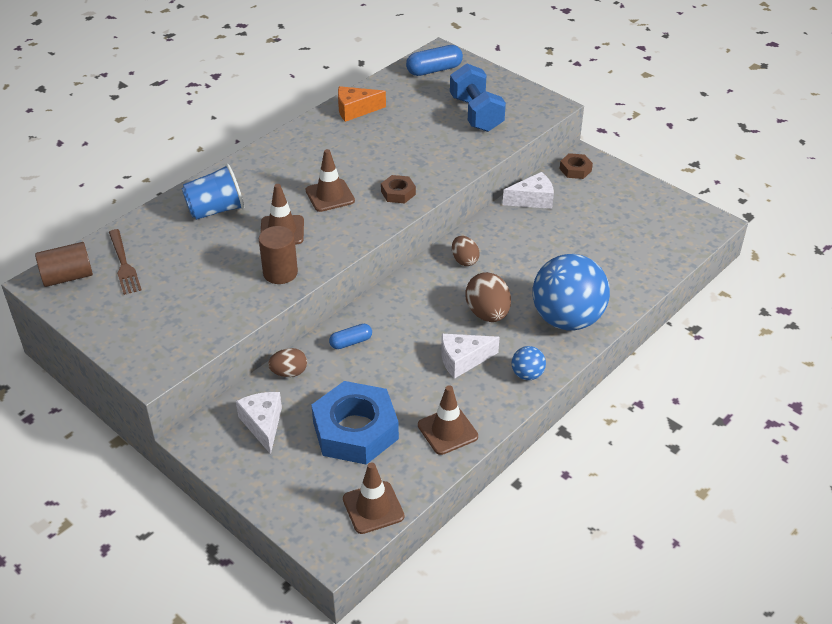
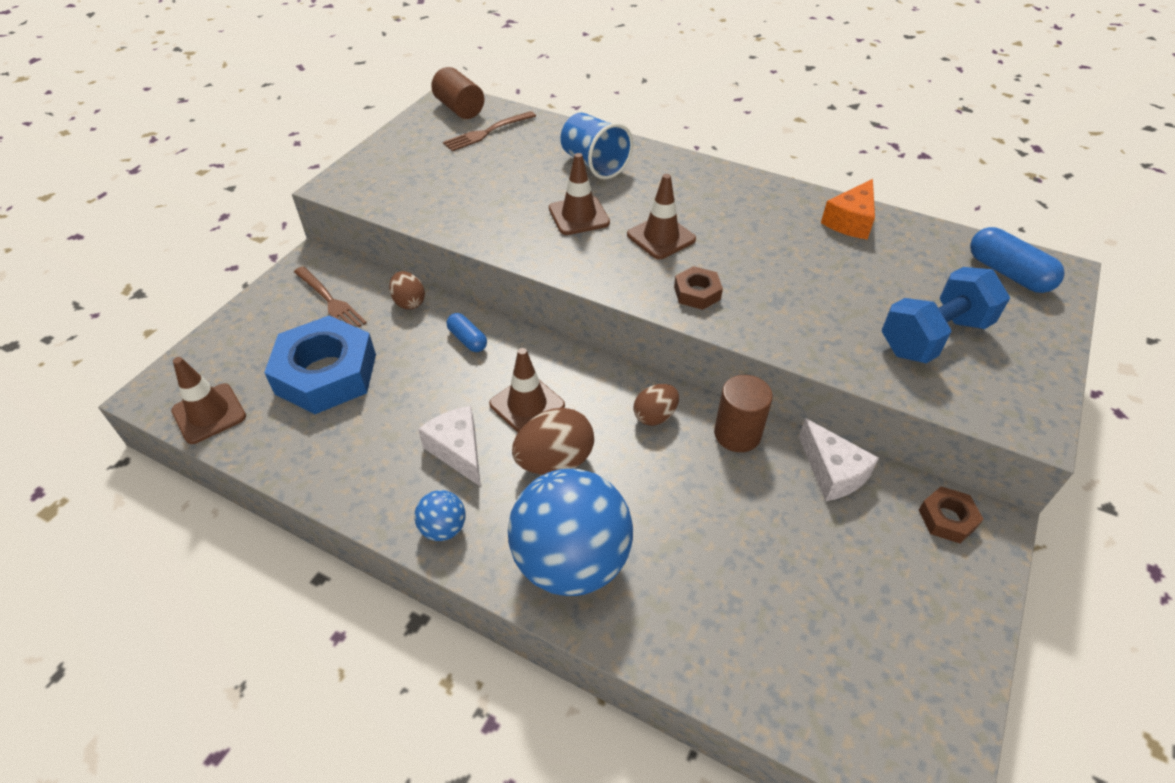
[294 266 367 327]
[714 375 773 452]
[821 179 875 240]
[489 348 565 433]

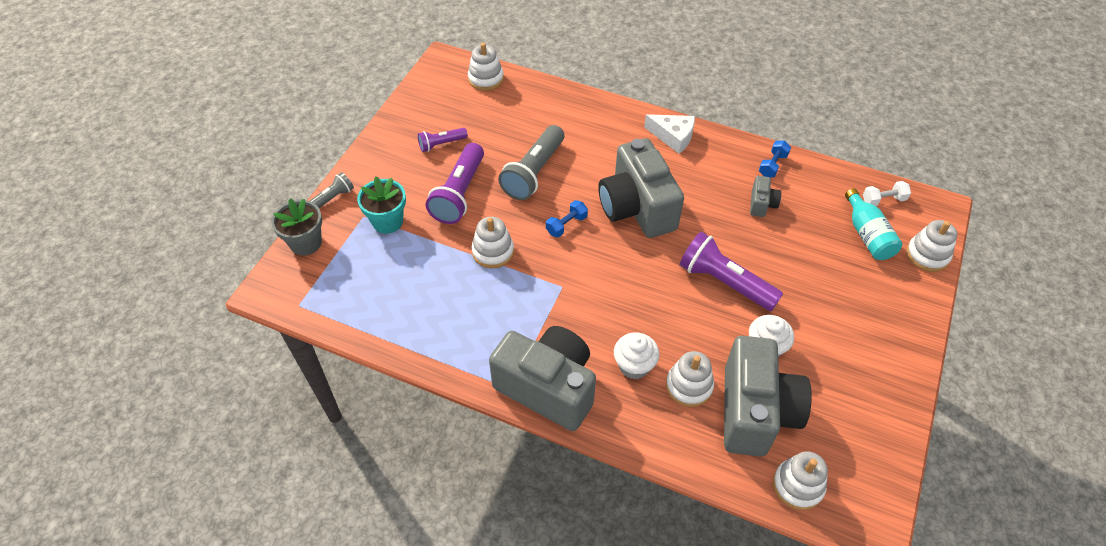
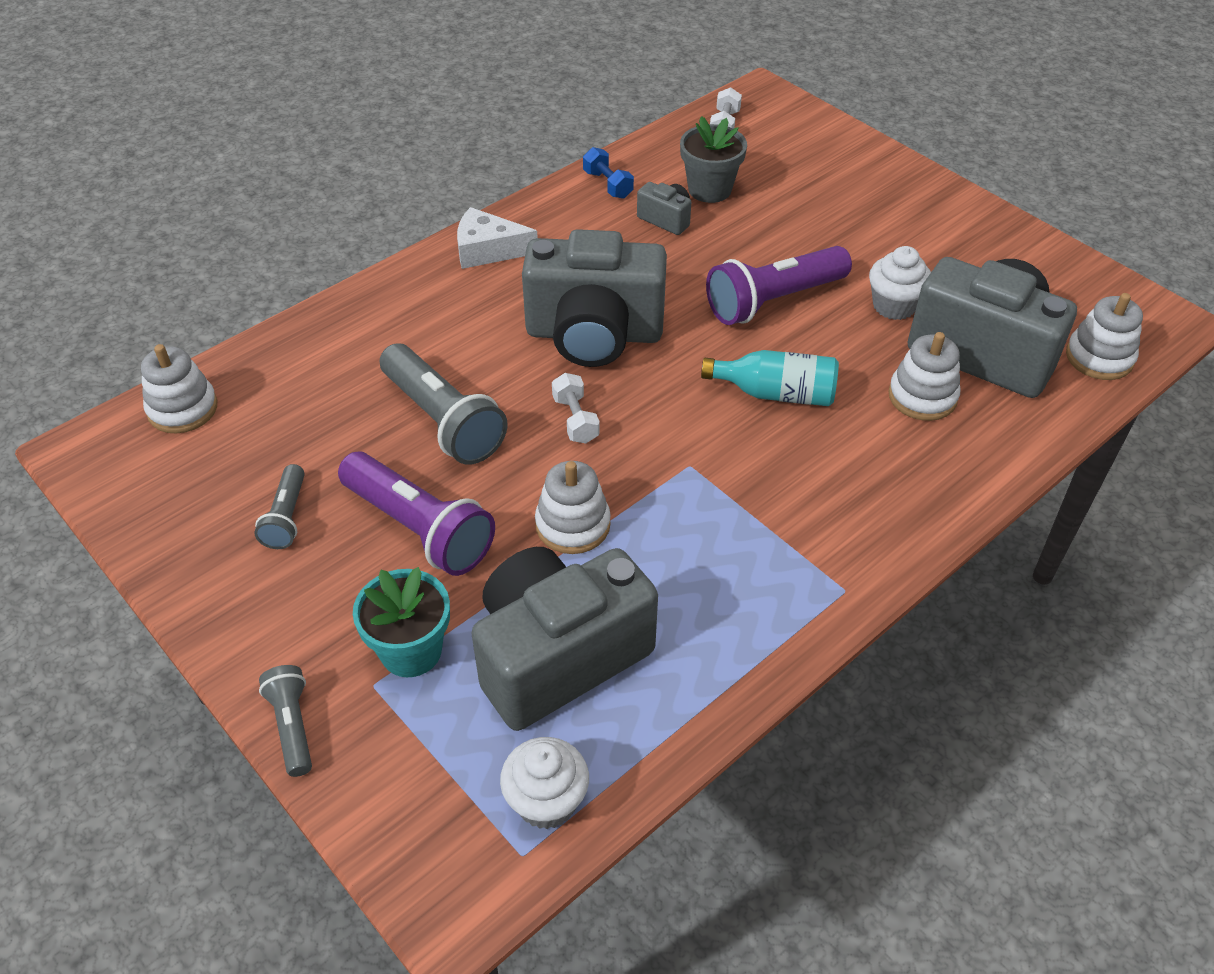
[680 116 747 203]
[254 464 305 549]
[471 547 658 731]
[552 373 600 443]
[500 737 589 829]
[457 207 538 269]
[701 350 839 406]
[906 220 957 272] (first image)

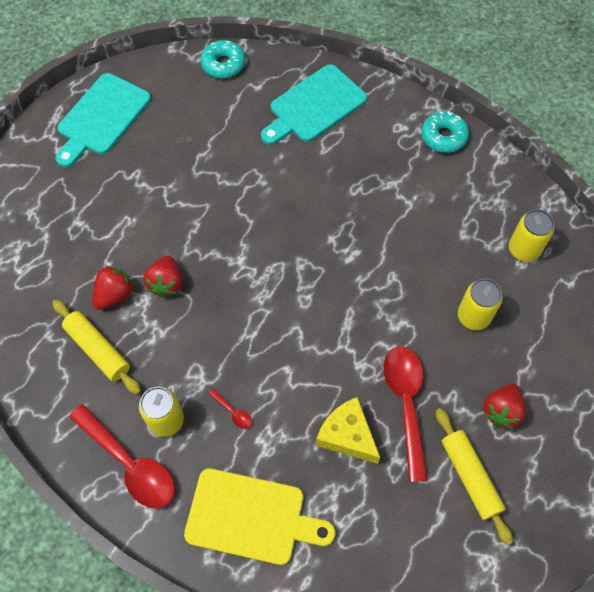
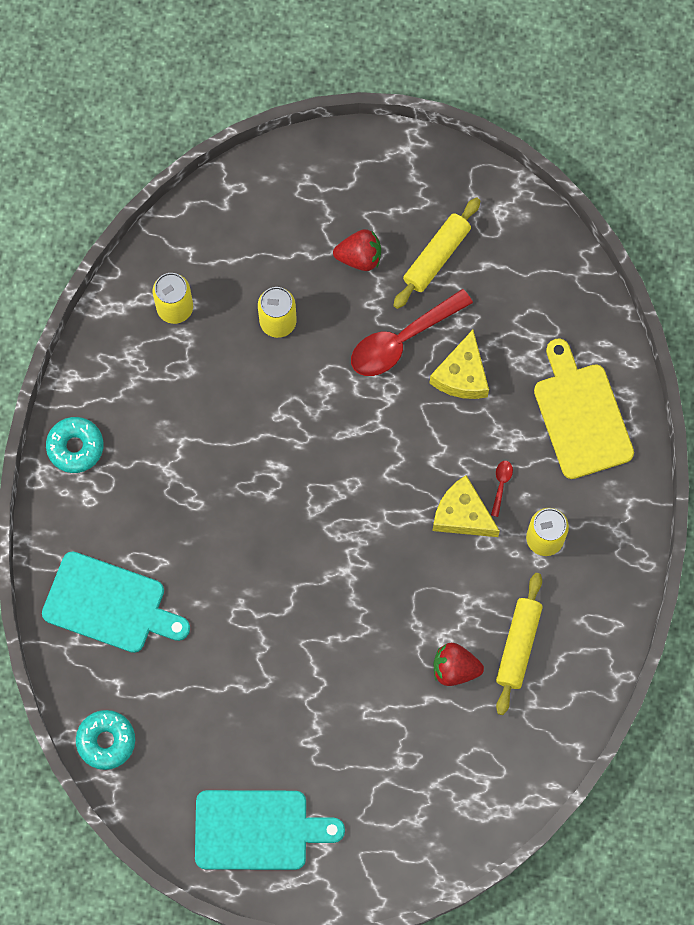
[69 404 175 508] (first image)
[143 255 182 298] (first image)
[433 475 500 537]

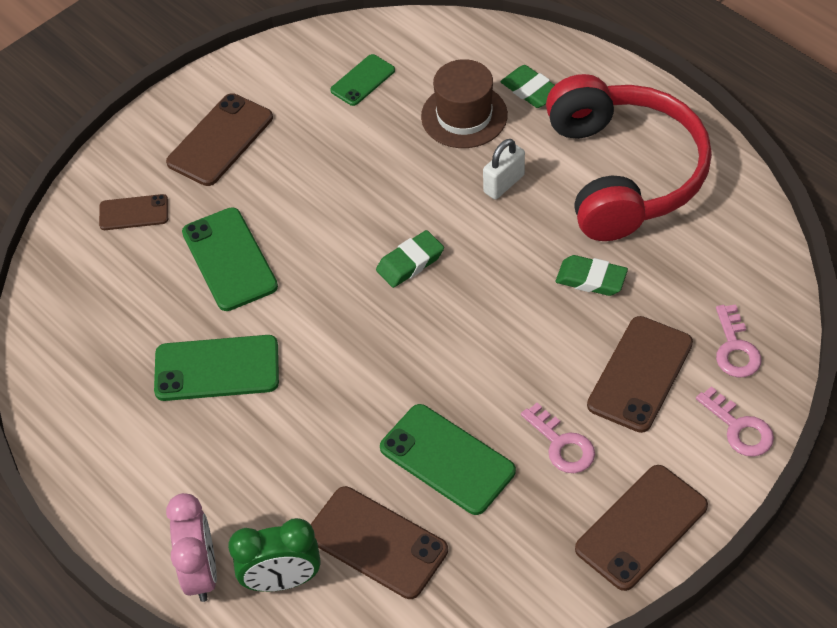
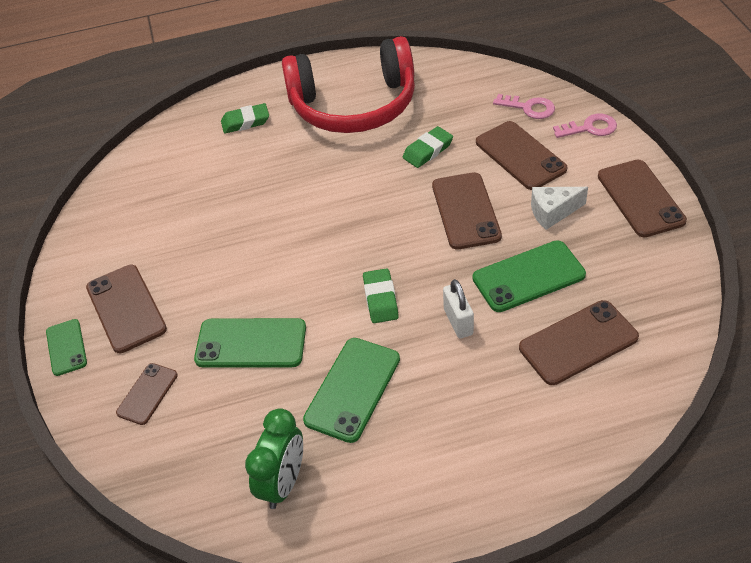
[166 493 217 602] (first image)
[245 408 303 509]
[46 319 87 376]
[363 268 399 323]
[421 59 508 148] (first image)
[443 279 474 338]
[531 187 588 230]
[282 36 415 133]
[432 172 502 249]

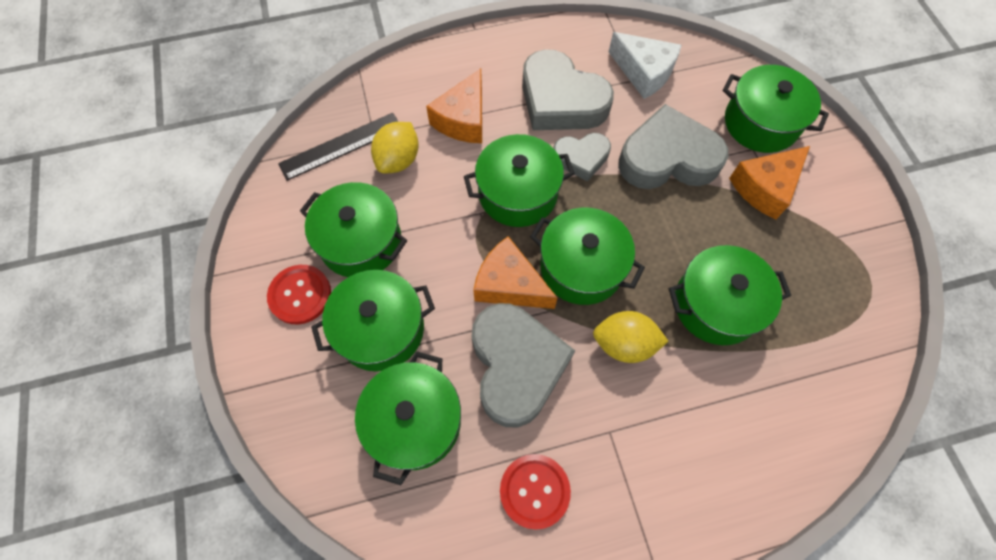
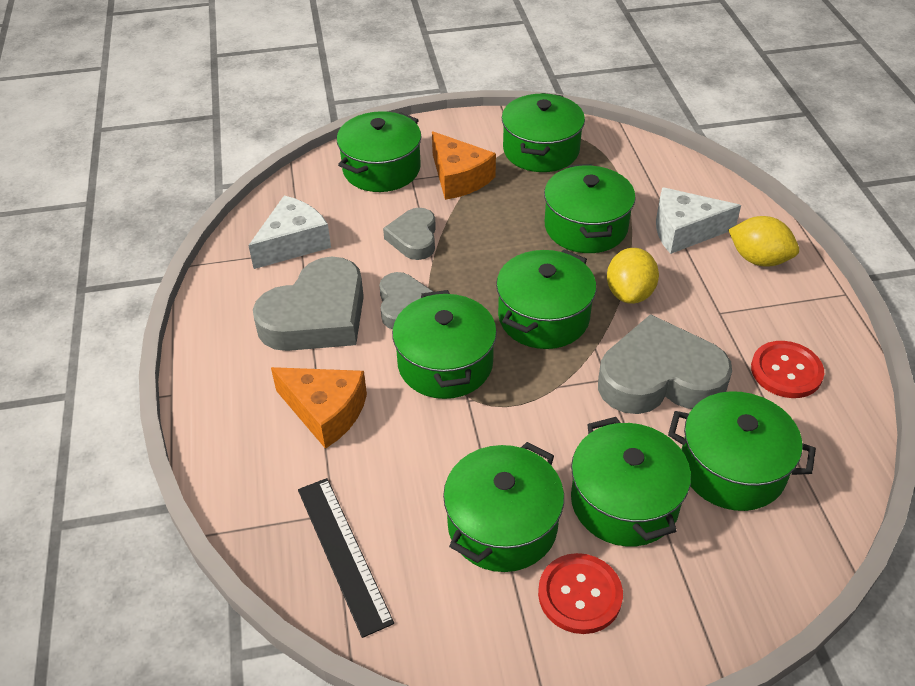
[728 216 799 267]
[473 236 558 309] (first image)
[383 208 436 260]
[502 93 585 172]
[656 187 741 254]

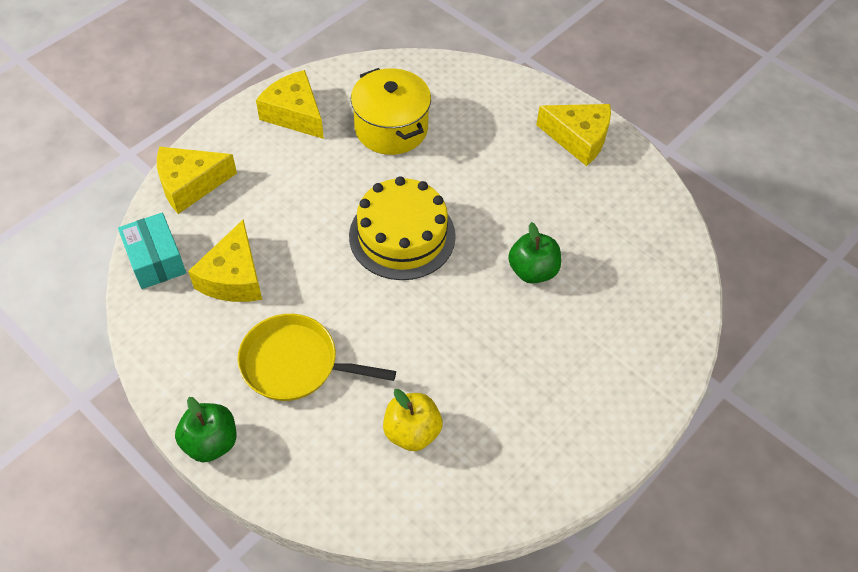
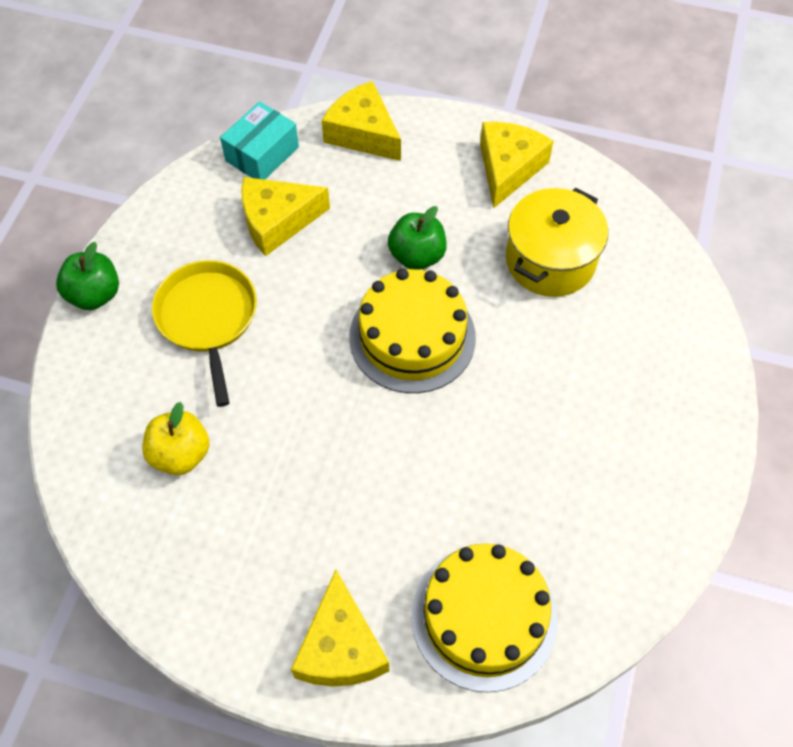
[388 206 447 270]
[291 570 389 687]
[411 543 558 692]

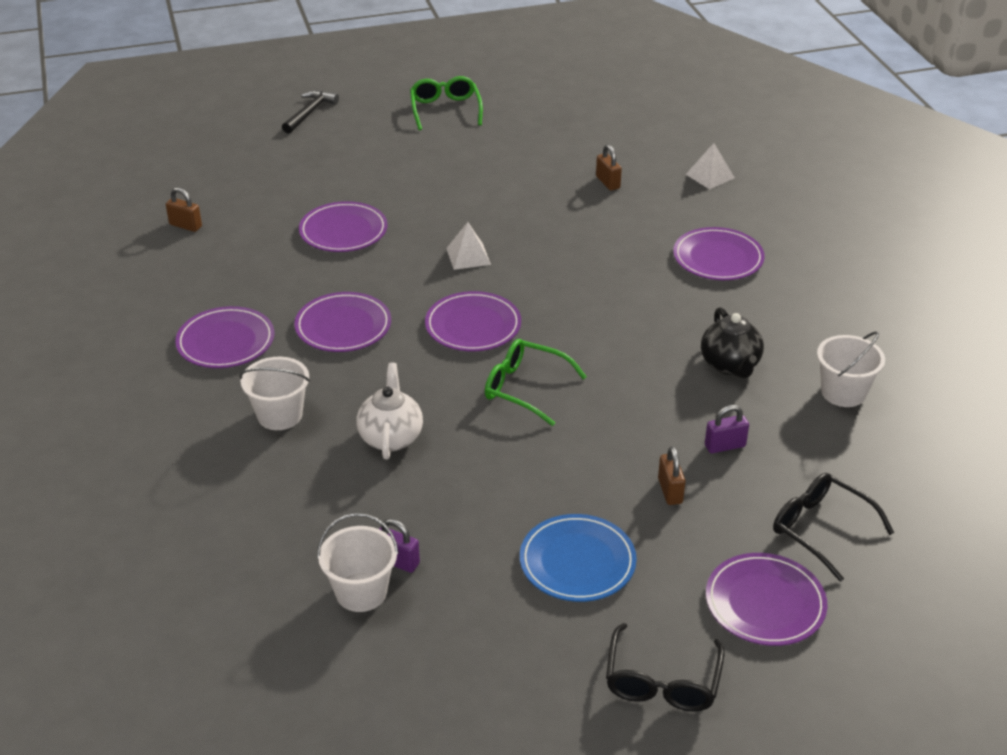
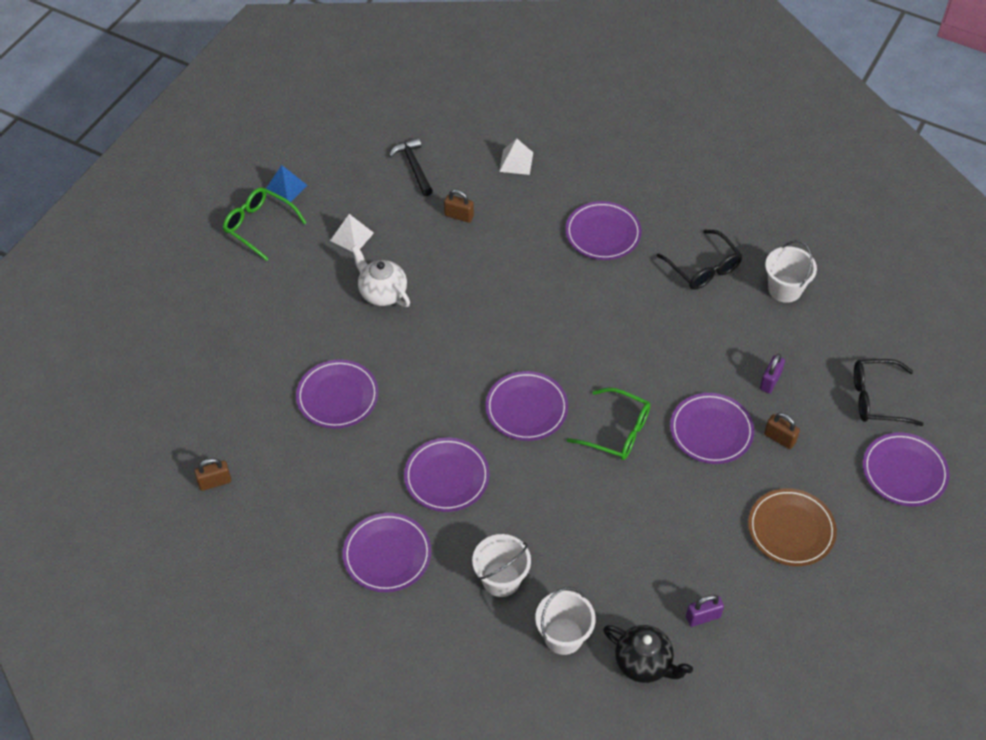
[389 138 433 196]
[535 587 596 655]
[351 245 410 307]
[330 214 374 252]
[567 388 650 460]
[748 488 837 566]
[657 230 742 290]
[603 625 693 683]
[266 165 307 204]
[670 393 754 464]

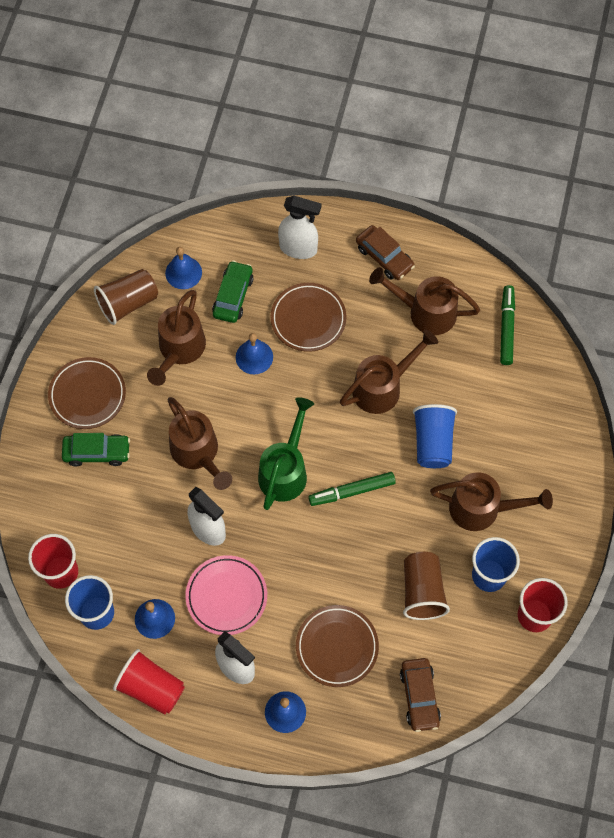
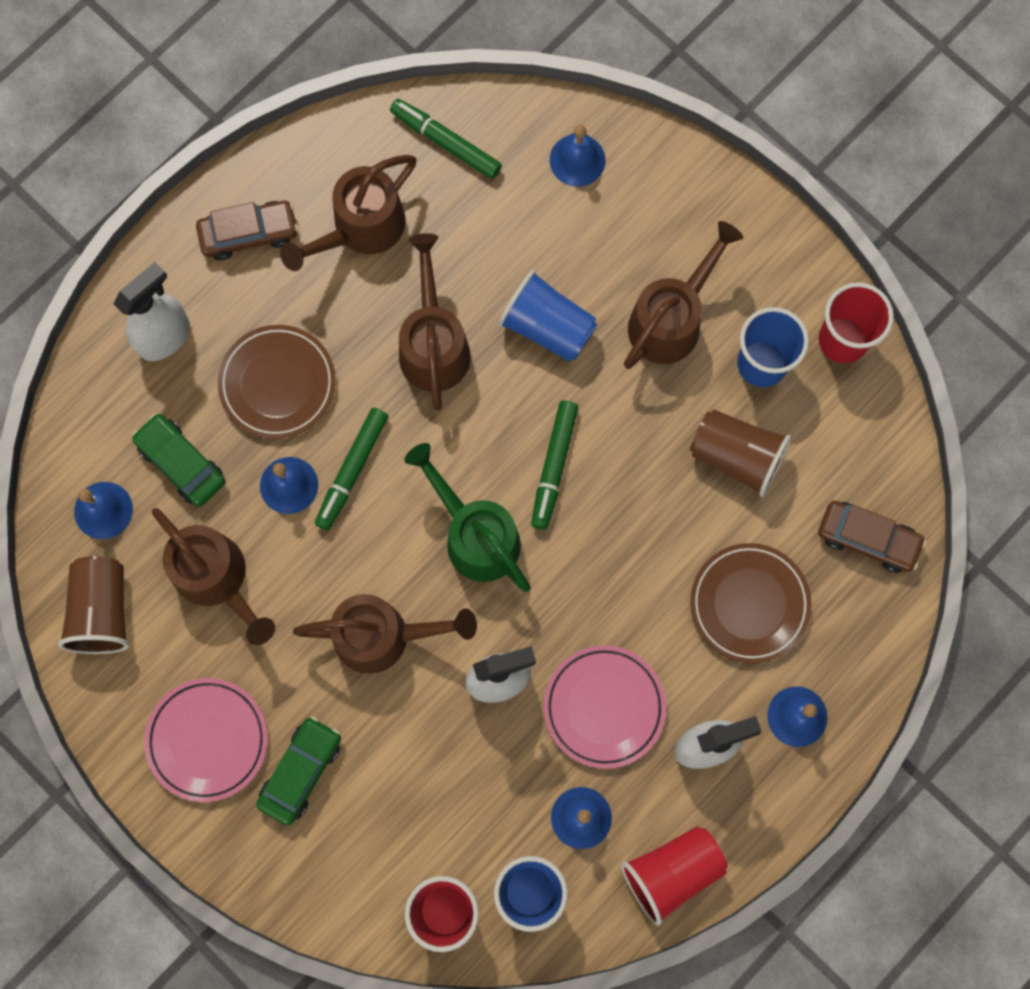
[144 678 268 802]
[315 408 388 531]
[550 125 606 187]

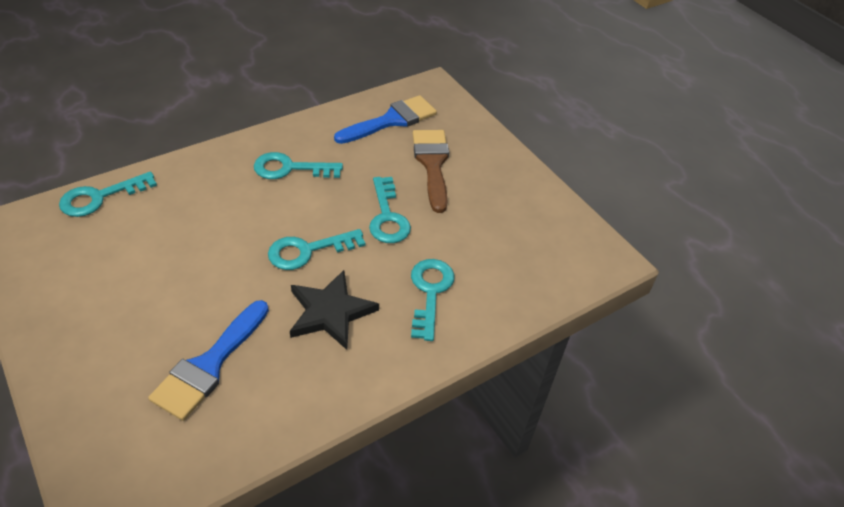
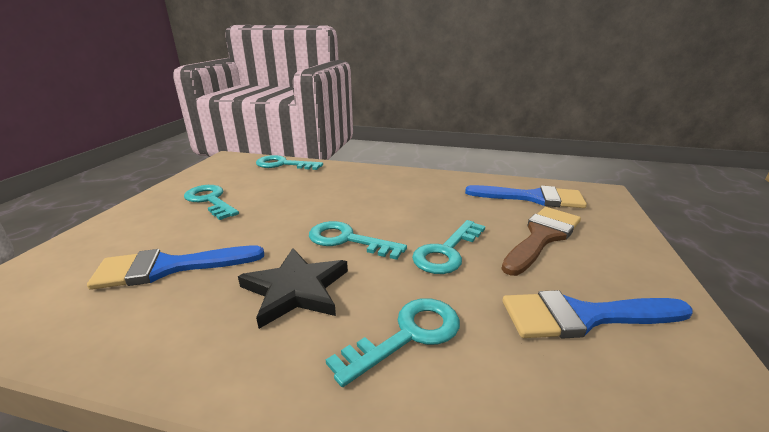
[184 185 239 220]
[503 290 693 339]

